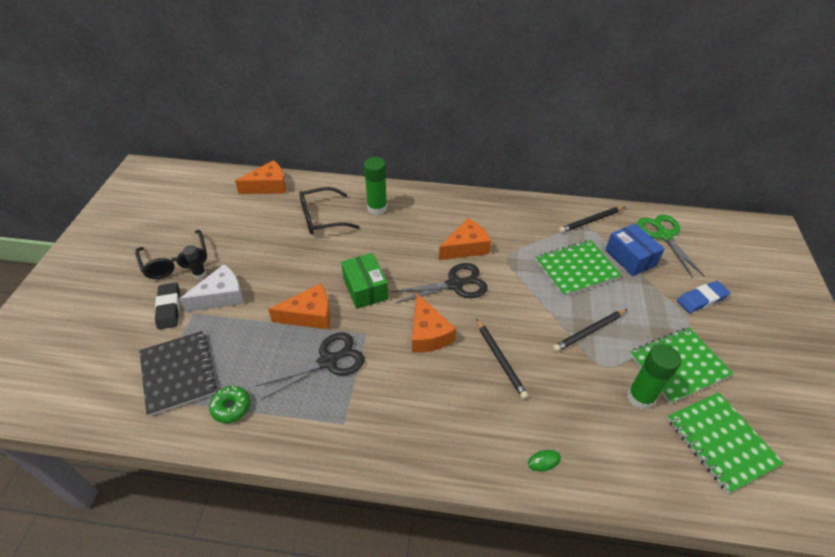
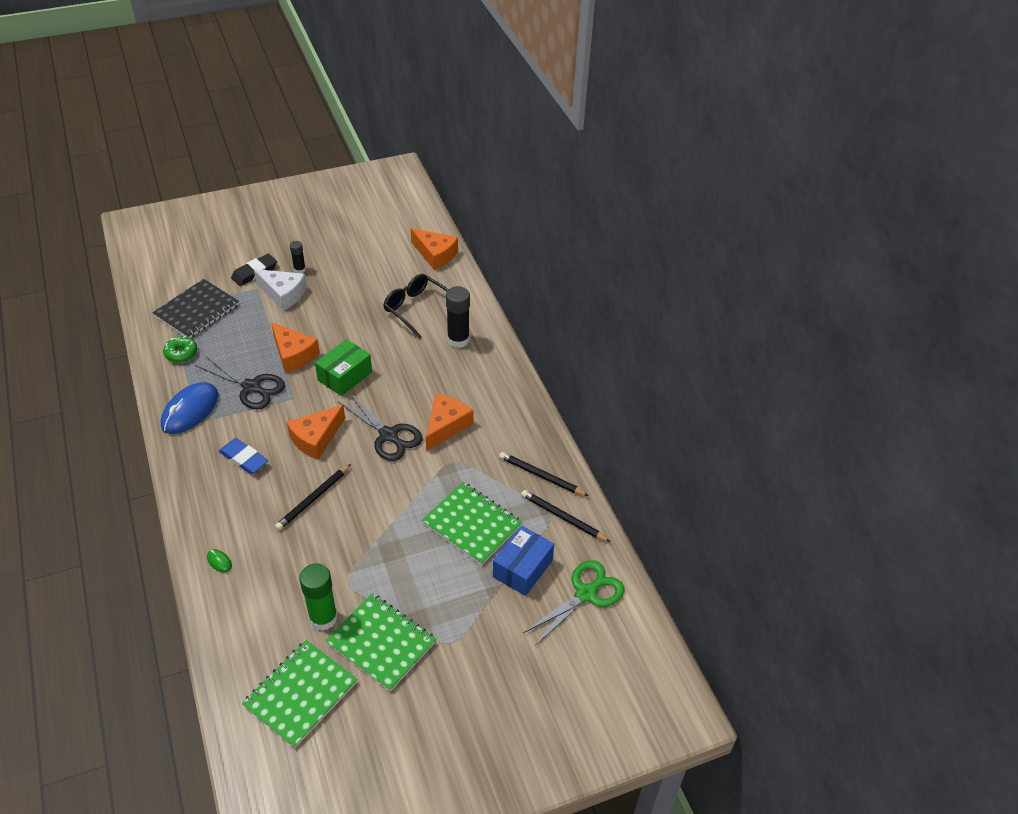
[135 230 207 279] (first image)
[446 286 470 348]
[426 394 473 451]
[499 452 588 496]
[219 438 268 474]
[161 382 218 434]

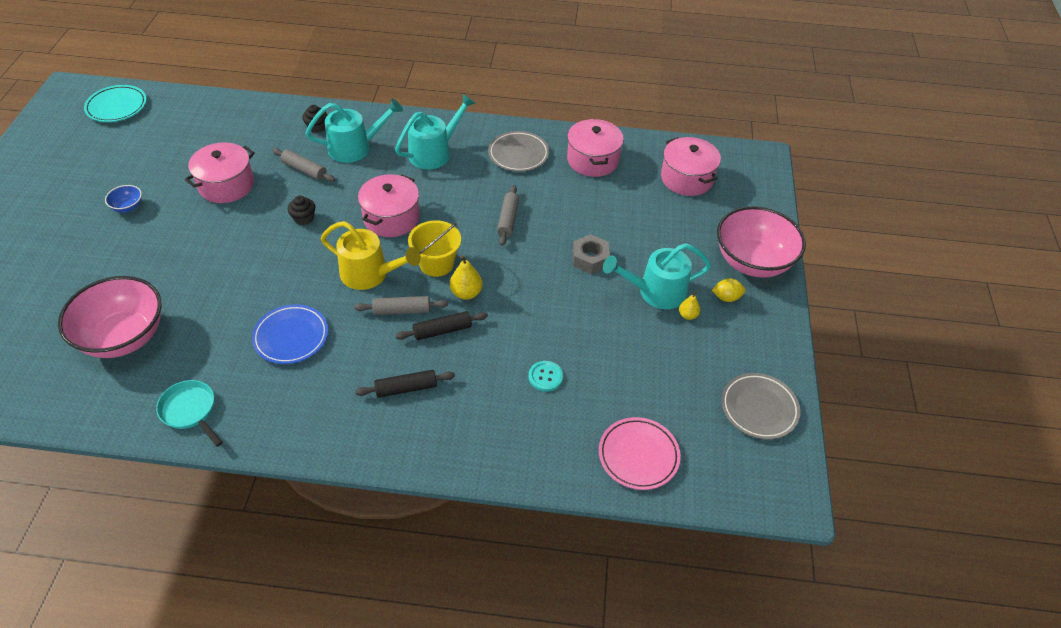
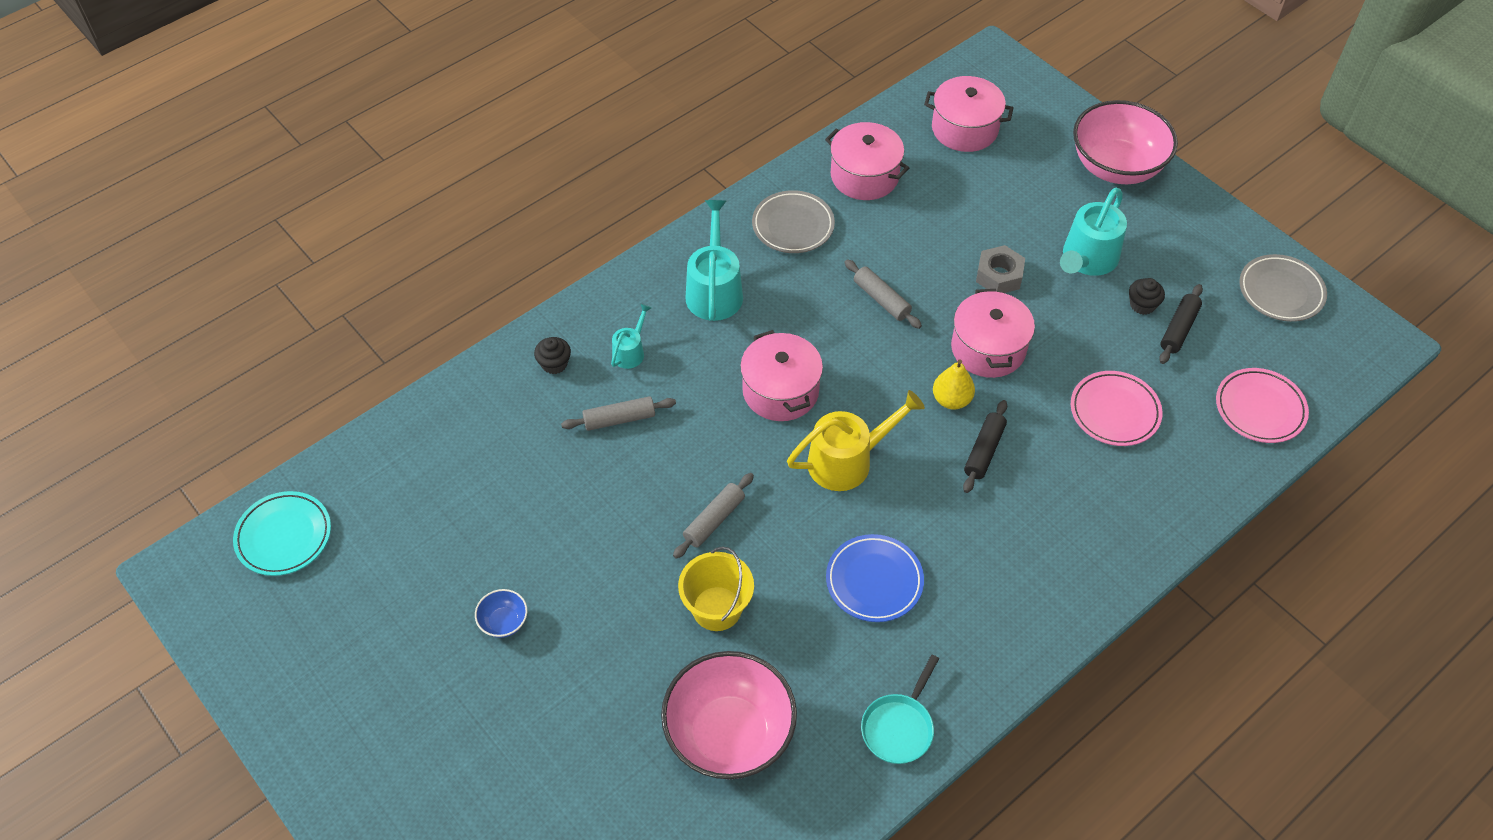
[861 655 939 764]
[951 289 1035 378]
[1129 278 1165 315]
[611 304 652 369]
[673 473 754 559]
[1159 284 1203 364]
[678 546 754 631]
[1071 371 1163 446]
[679 291 700 320] (first image)
[712 278 746 302] (first image)

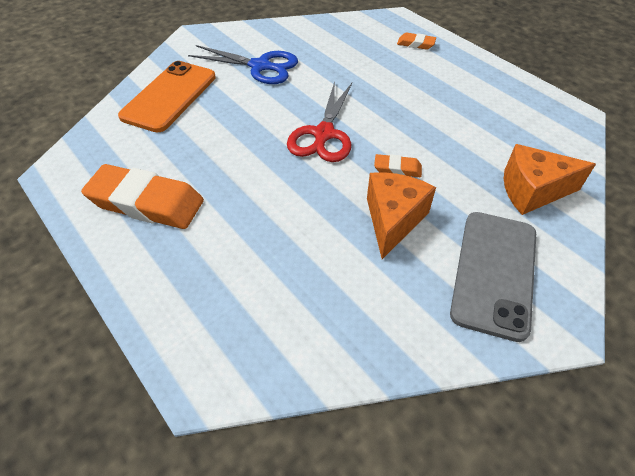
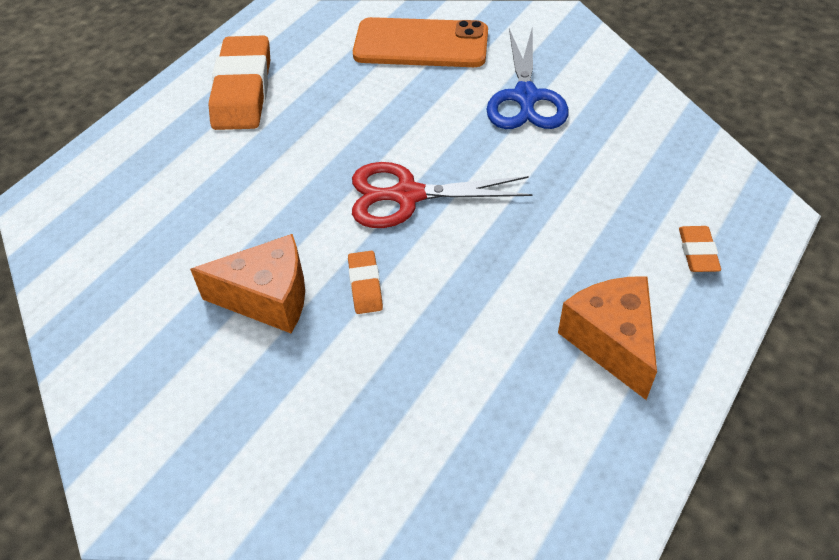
[450 212 536 342] (first image)
[558 276 657 400]

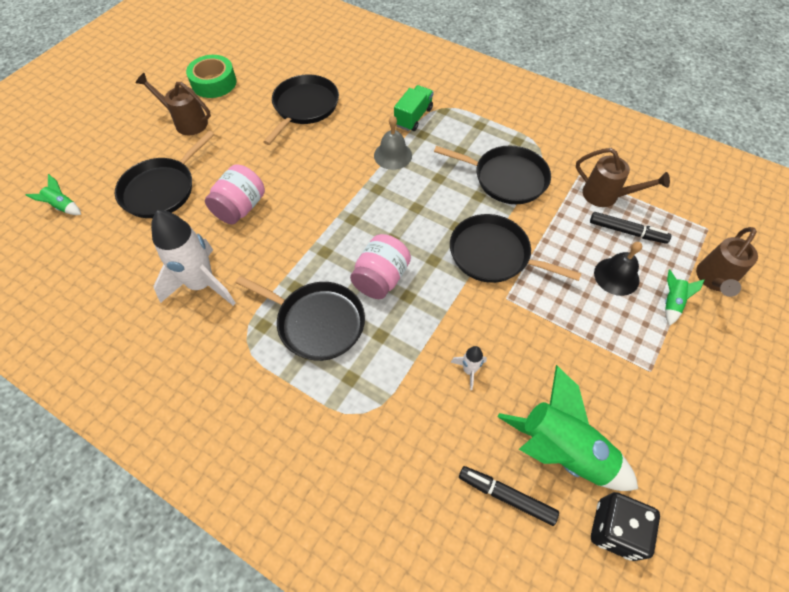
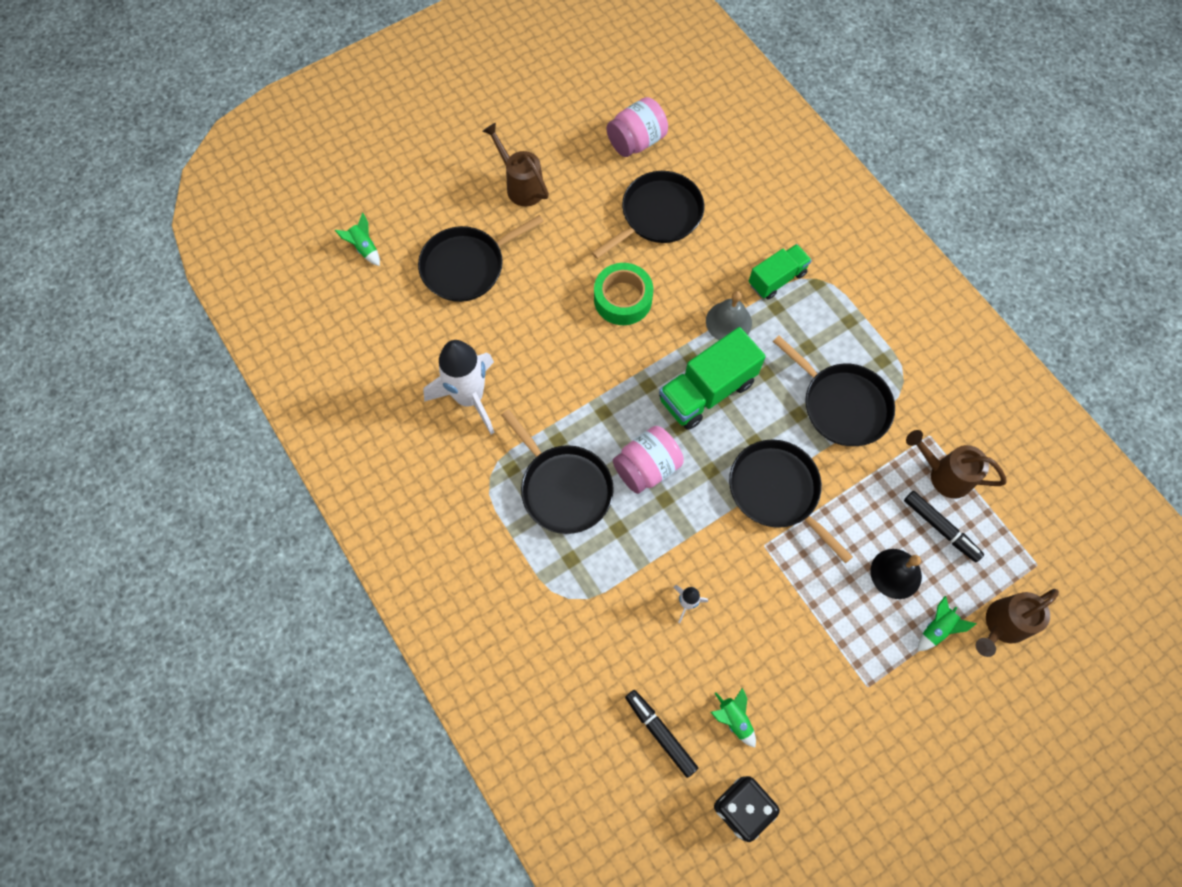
[594 263 653 325]
[607 97 668 157]
[711 688 756 747]
[906 430 1006 499]
[659 327 766 430]

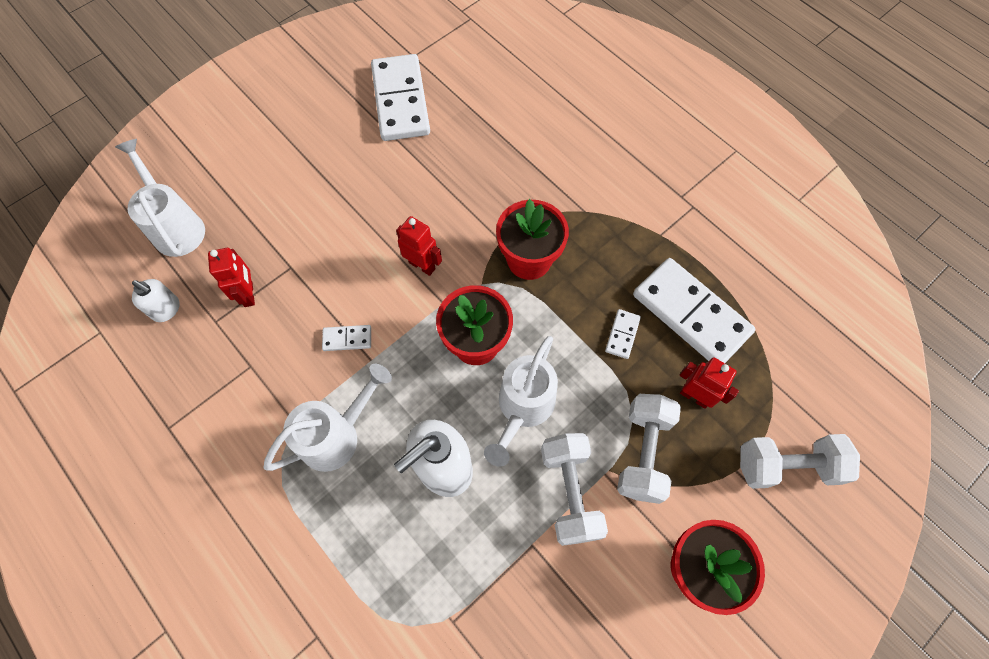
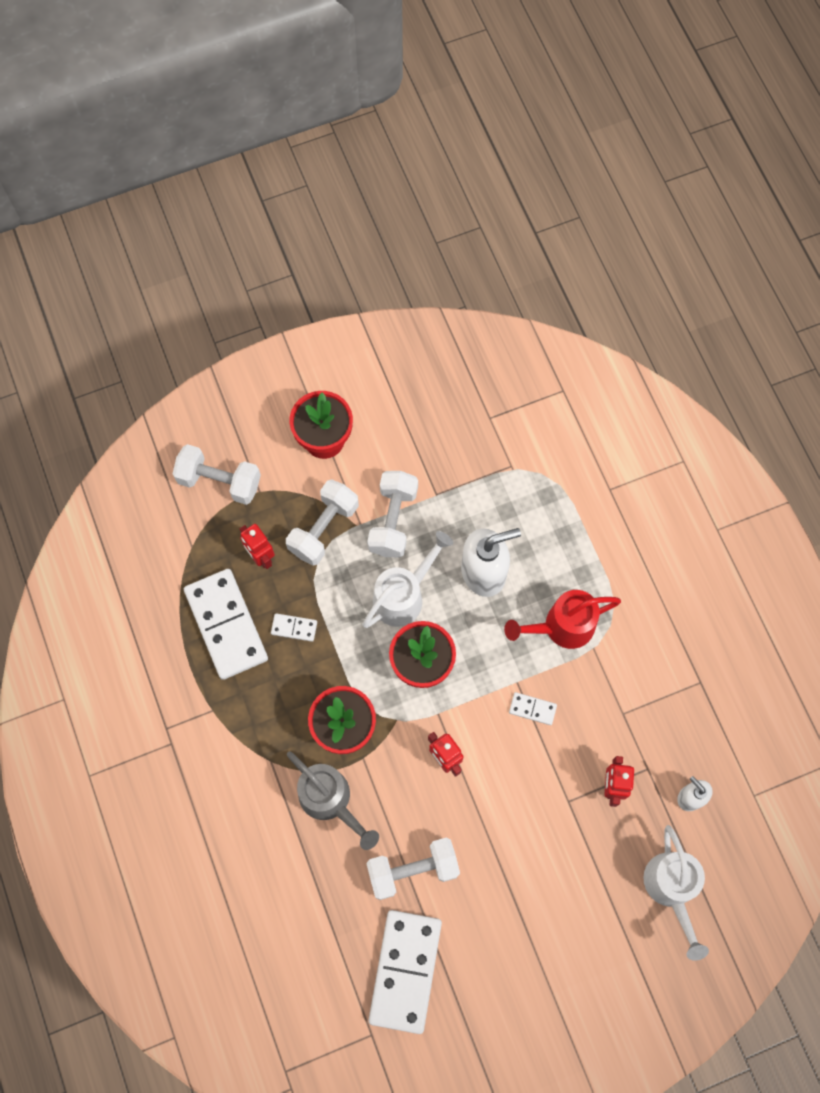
[504 590 621 649]
[271 613 317 641]
[287 752 379 850]
[366 838 460 900]

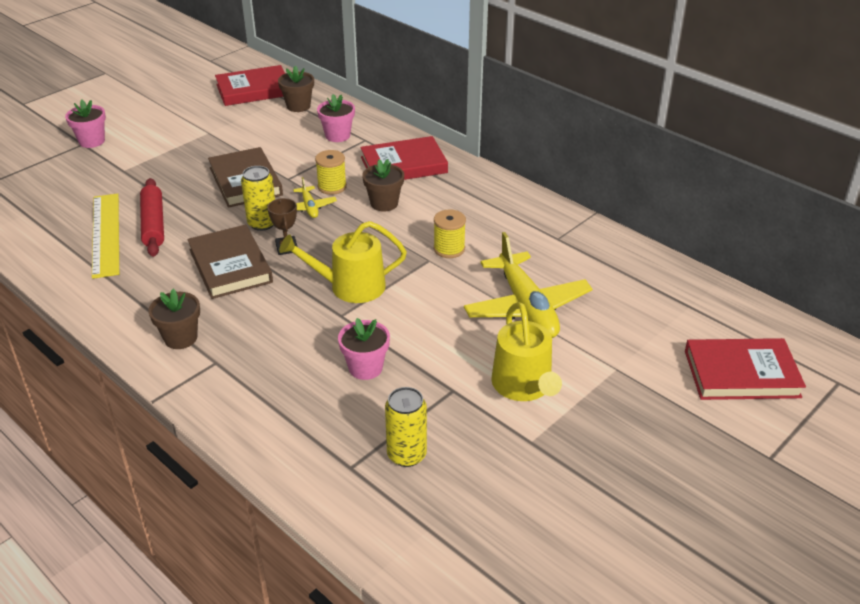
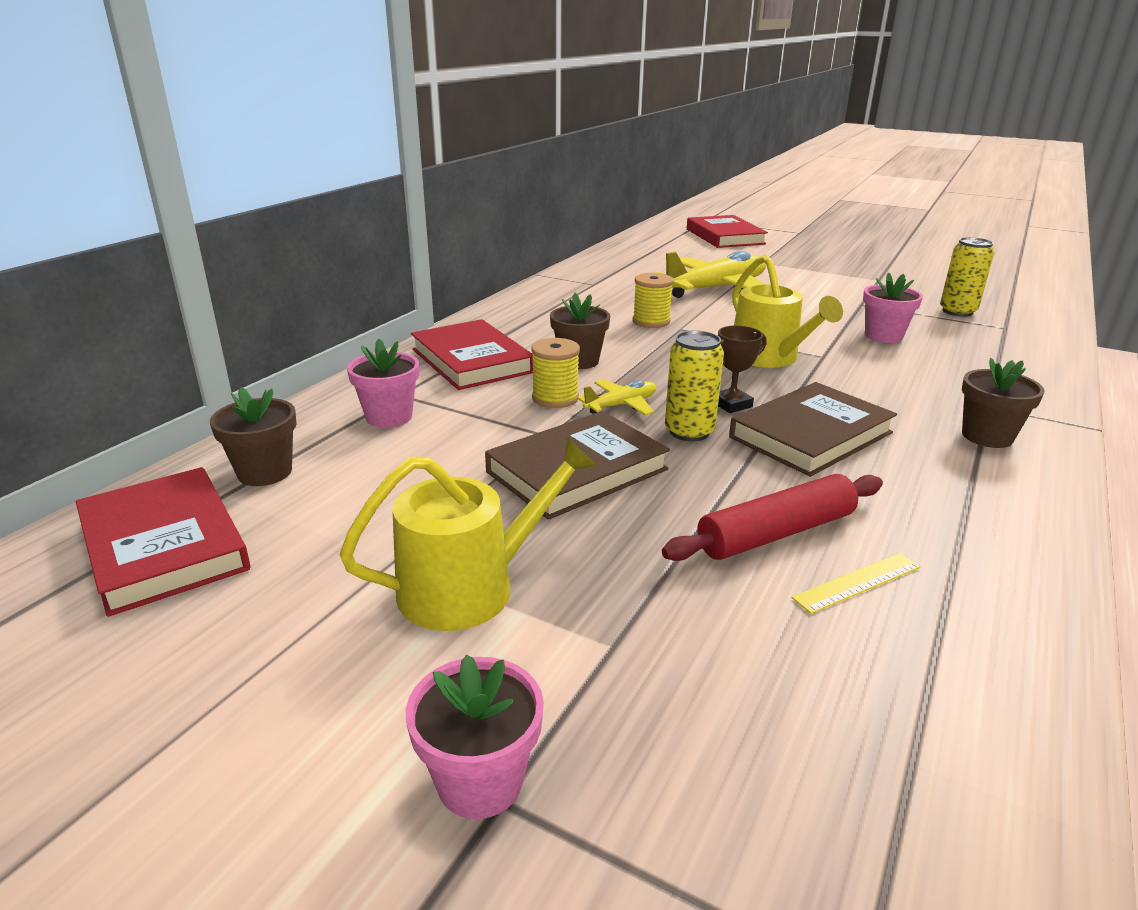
[792 553 921 614]
[339 437 597 631]

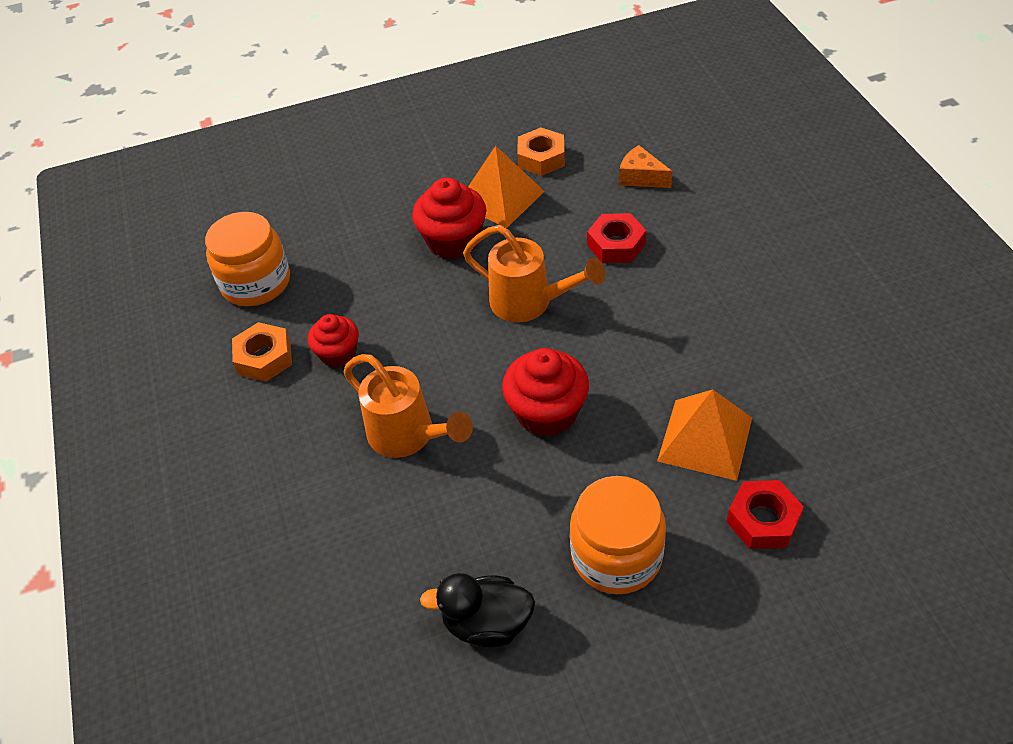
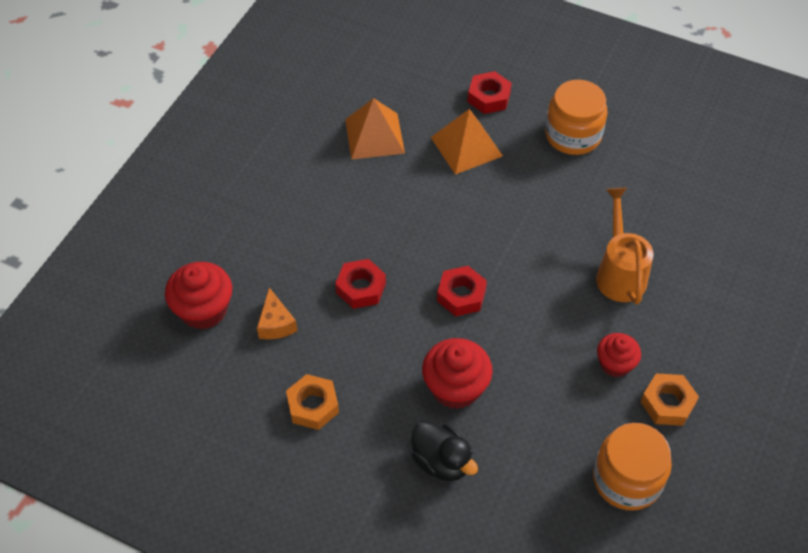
[411 421 478 481]
[437 266 487 317]
[345 98 405 159]
[165 262 232 330]

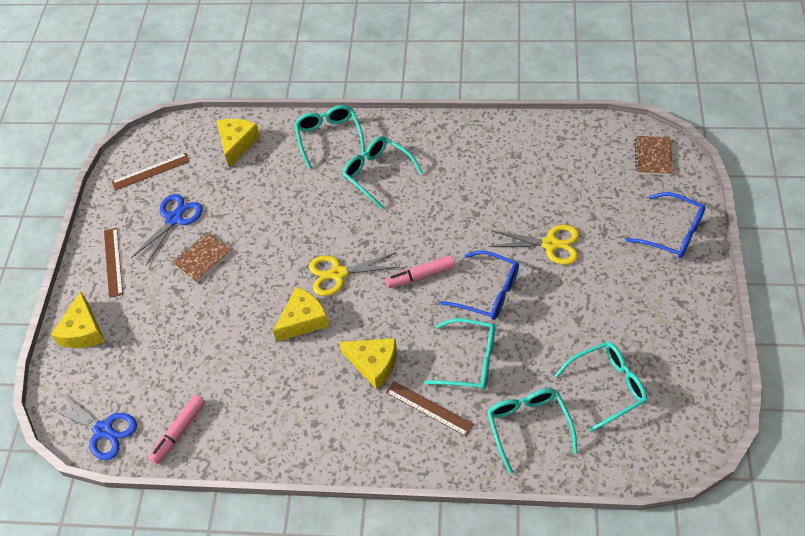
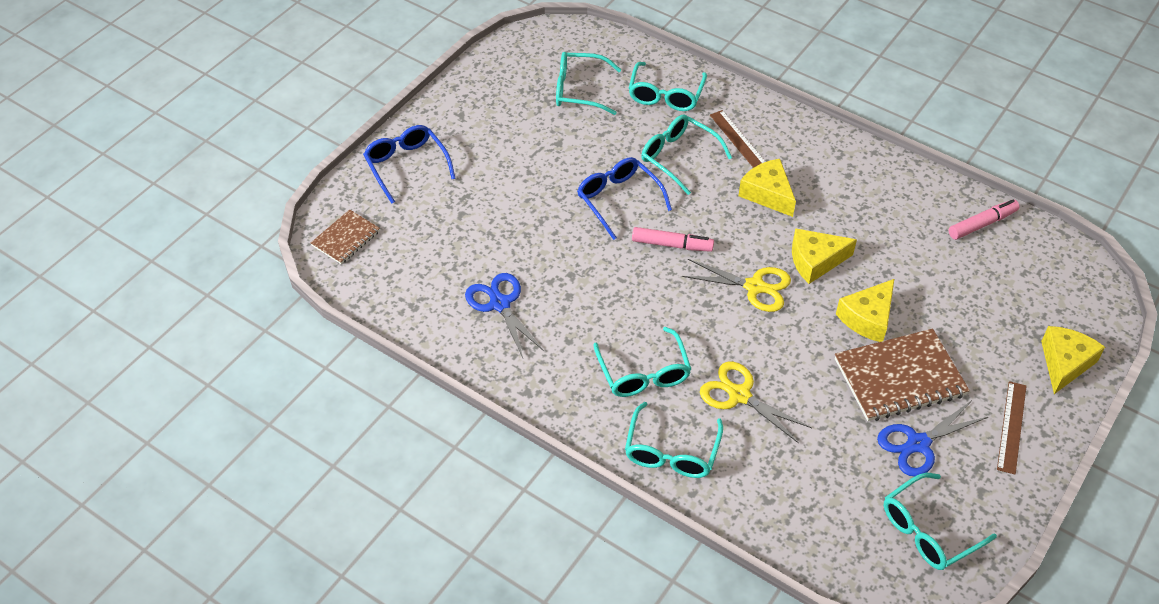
[465 273 544 358]
[884 473 997 570]
[835 329 970 421]
[836 279 894 342]
[700 362 812 443]

